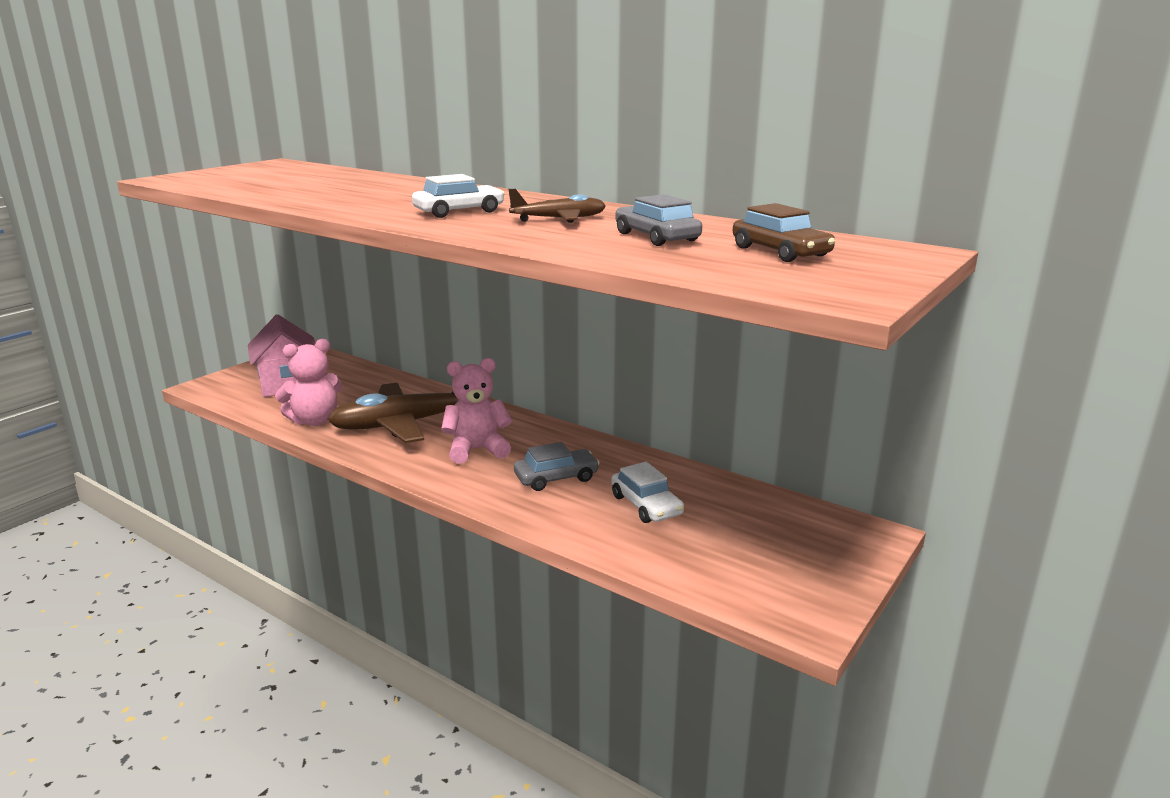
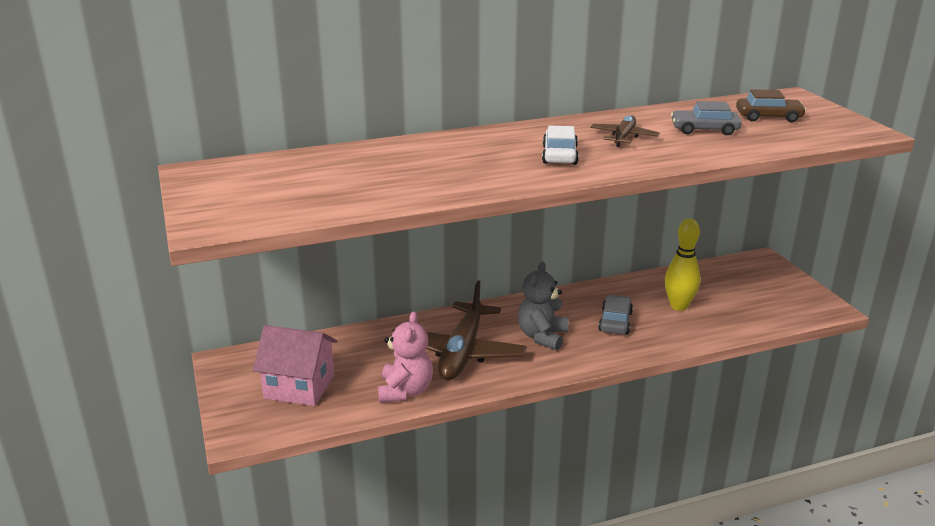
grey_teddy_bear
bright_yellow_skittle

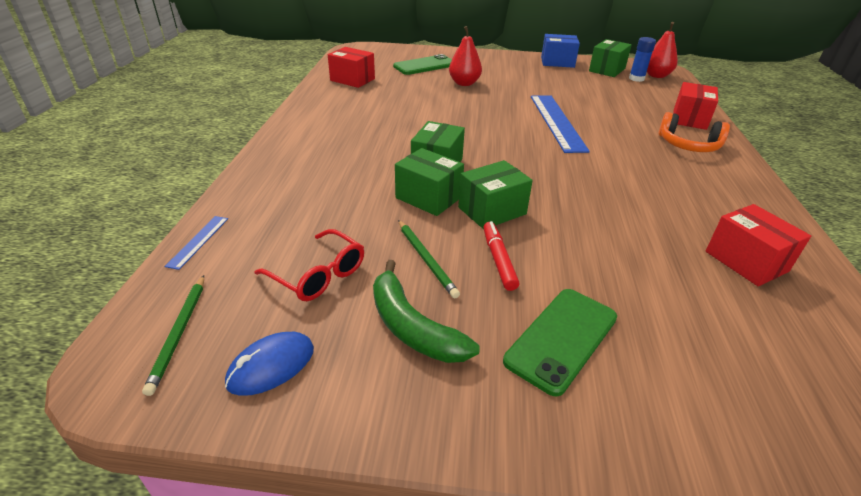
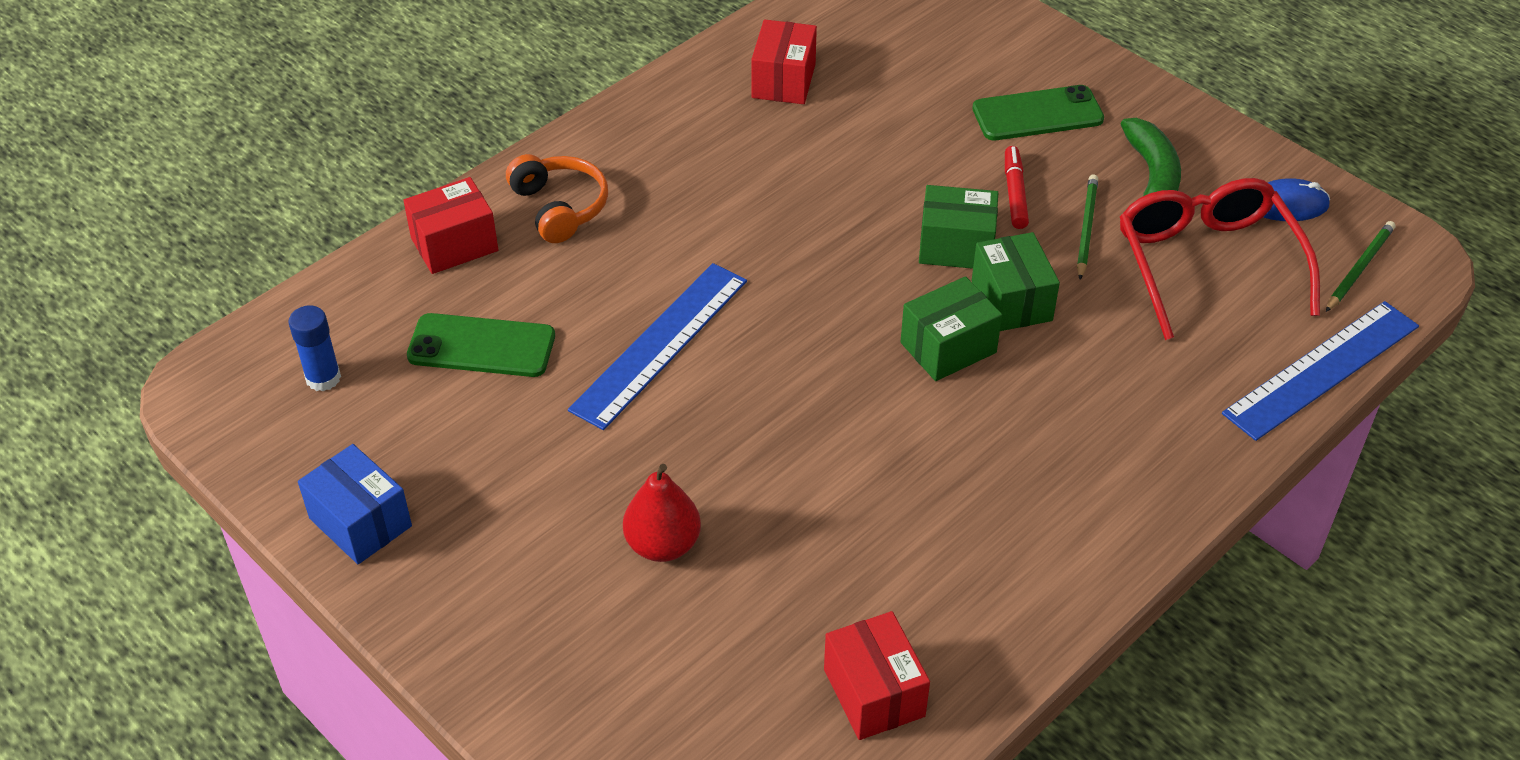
green_mobile_phone (1st from left)
red_felt_pen
red_glasses
cobalt_ruler (2nd from left)
green_package (4th from left in the first image)
red_pear_fruit (2nd from left in the first image)

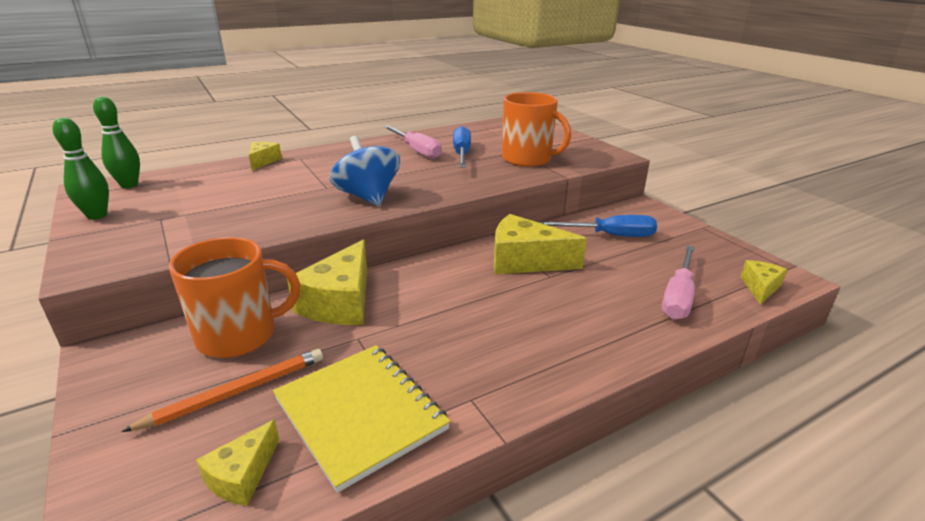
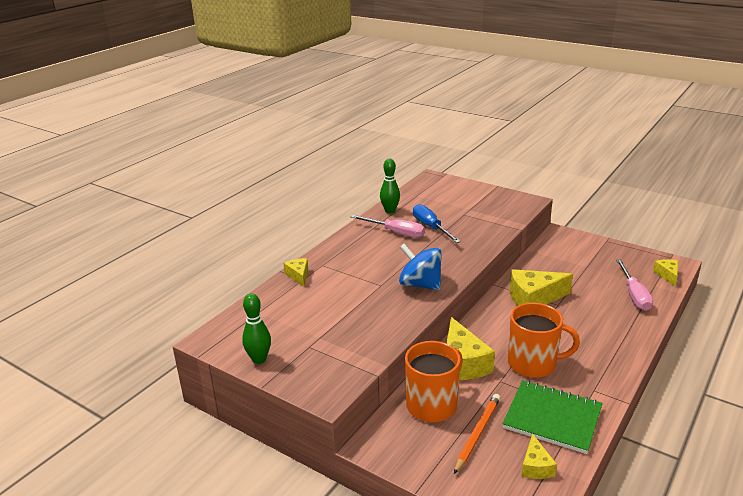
green_skittle (2nd from left)
green_notepad
bright_orange_coffee_mug (2nd from left)
cobalt_flat_screwdriver (2nd from left in the first image)

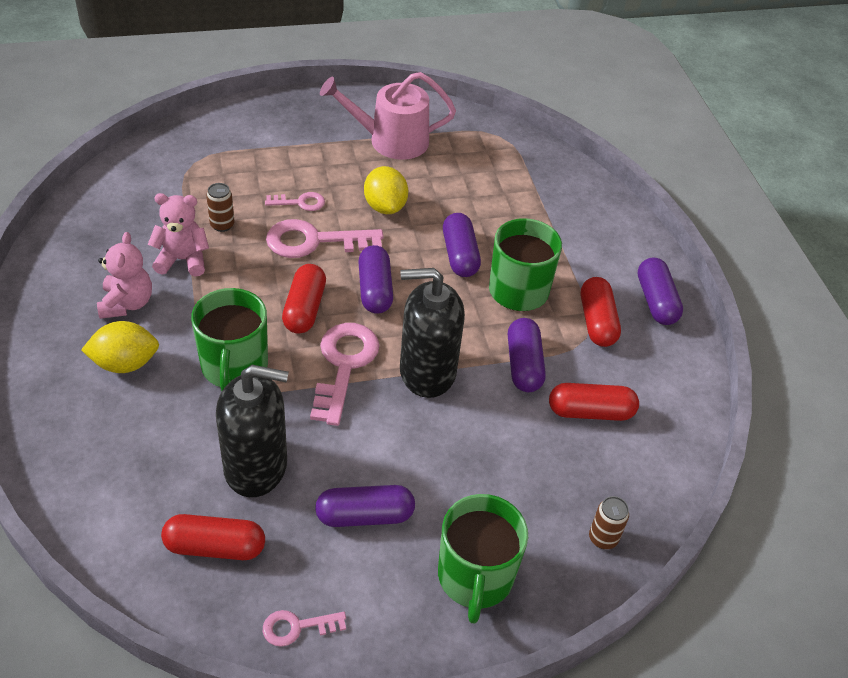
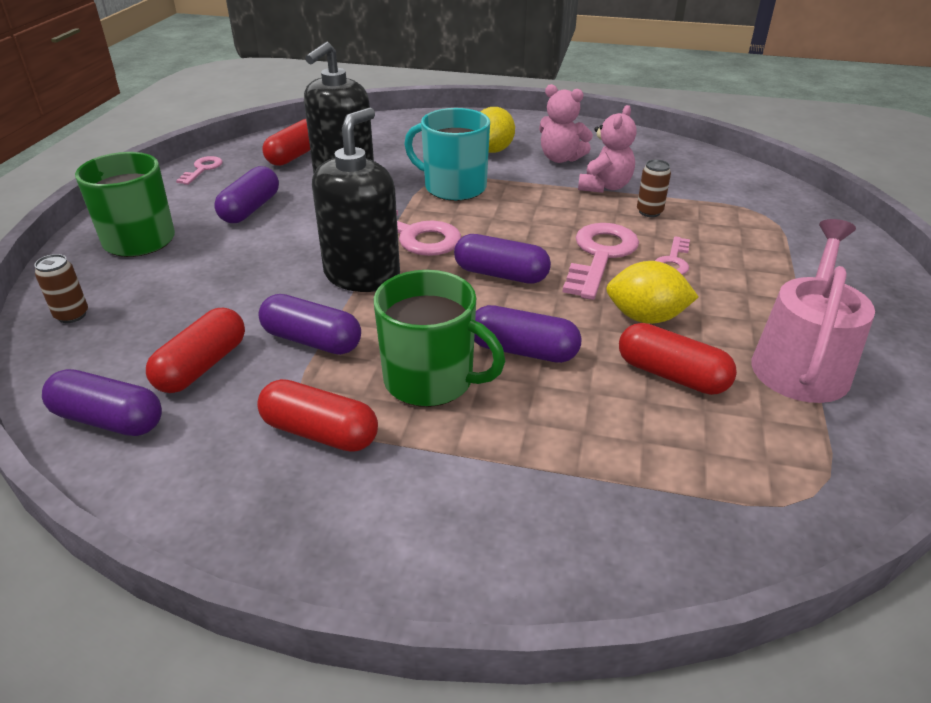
royal_purple_pill_shape (1st from left)
turquoise_coffee_mug
red_pill_shape (4th from left)

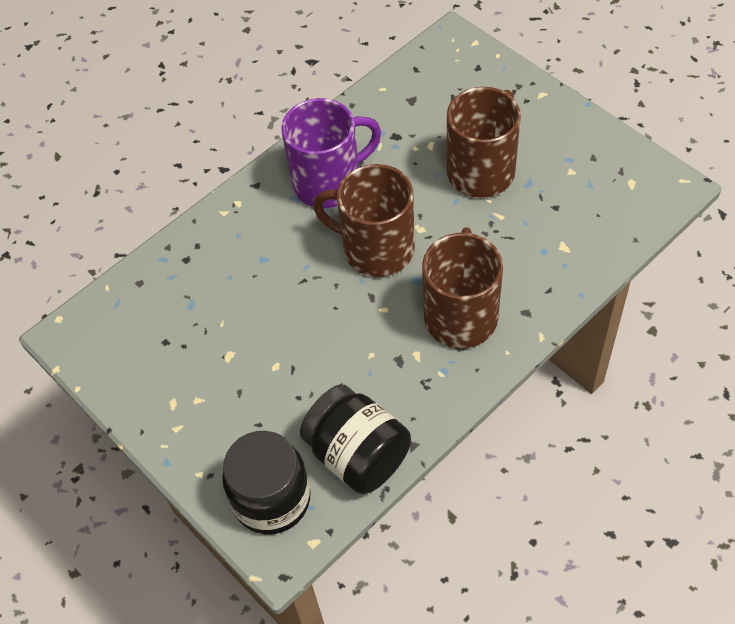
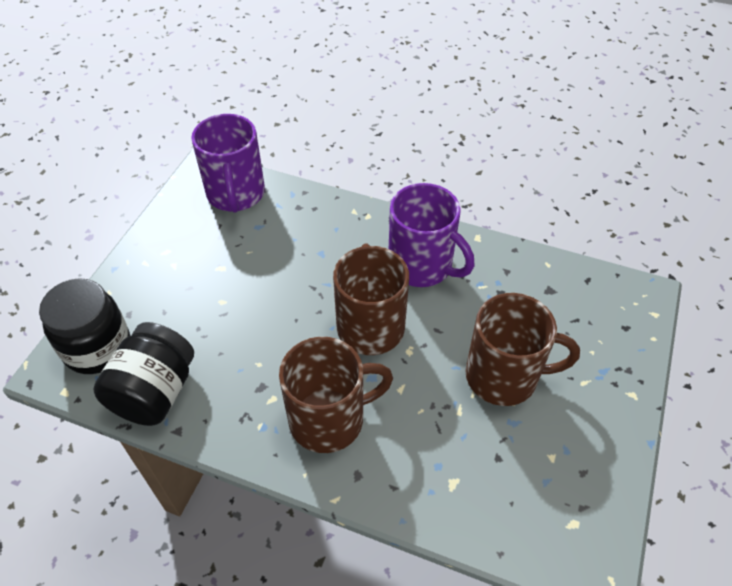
royal_purple_coffee_mug (1st from left)

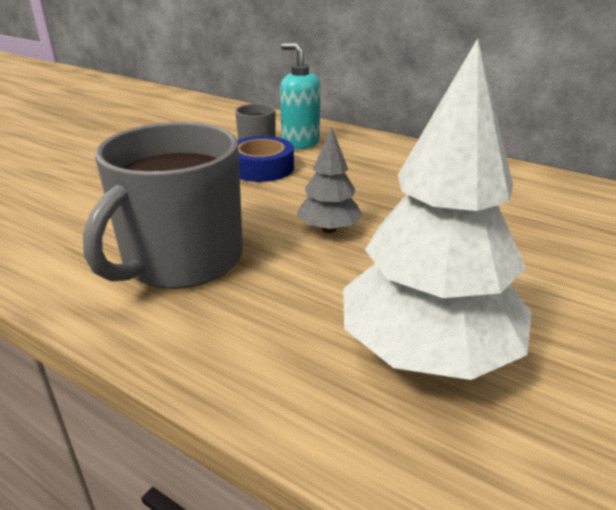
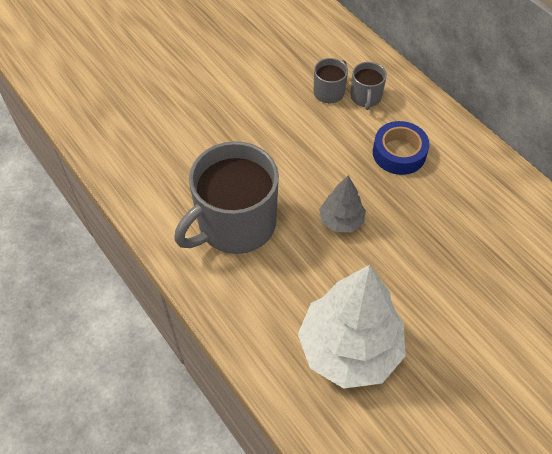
grey_coffee_mug (3rd from left)
cobalt_tape

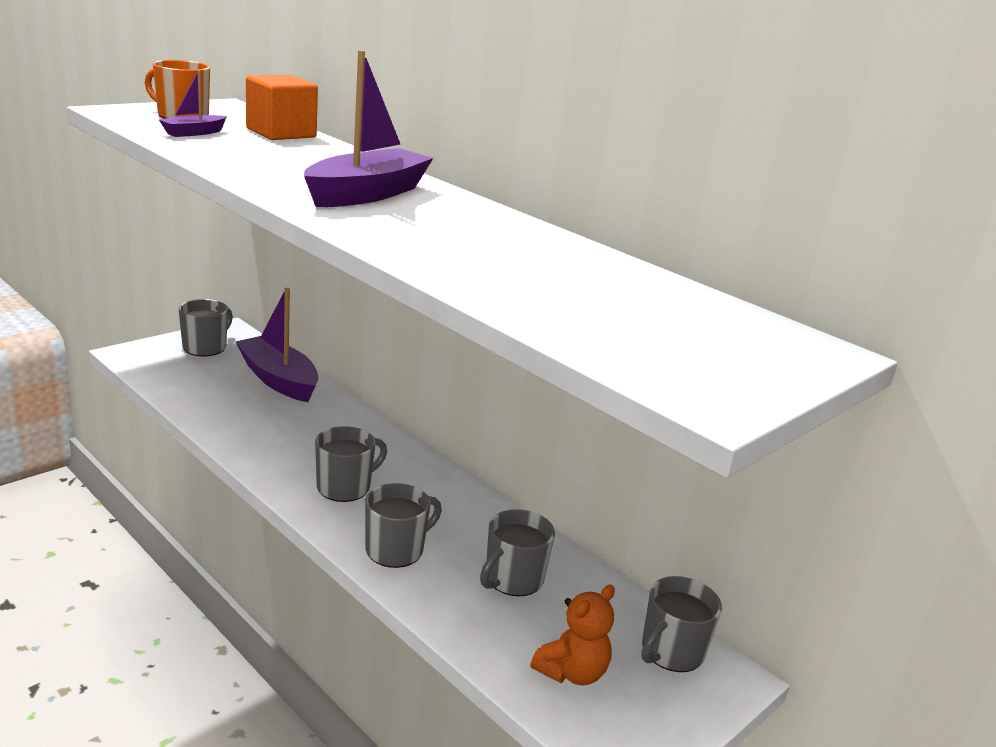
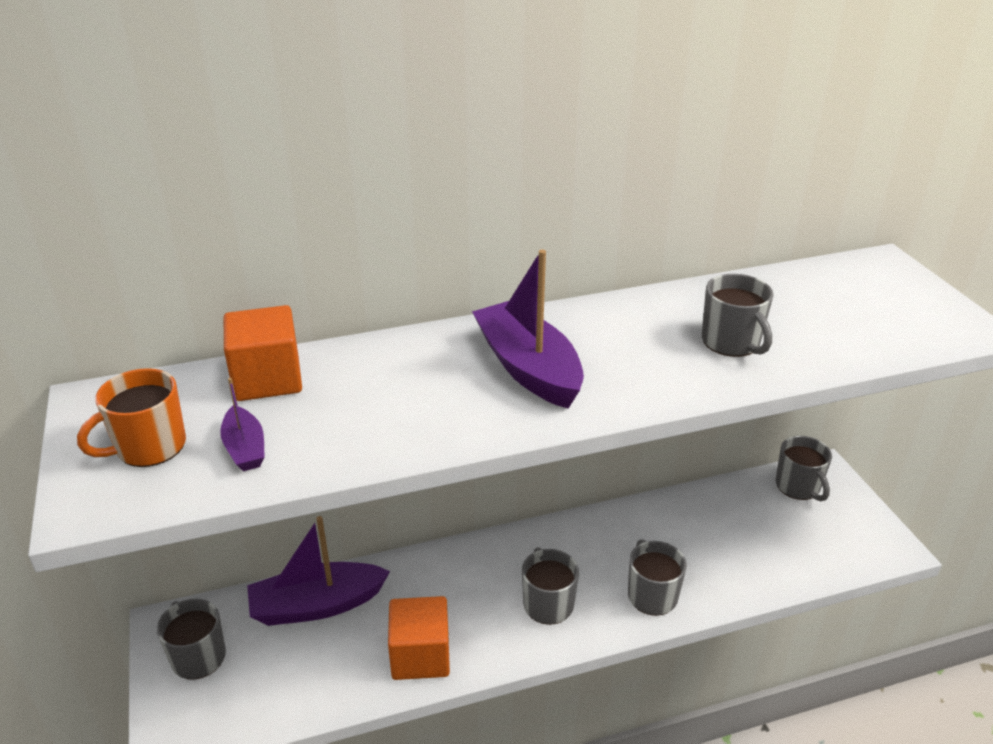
bright_orange_solid_cube (2nd from left)
grey_coffee_mug (4th from left)
bright_orange_teddy_bear

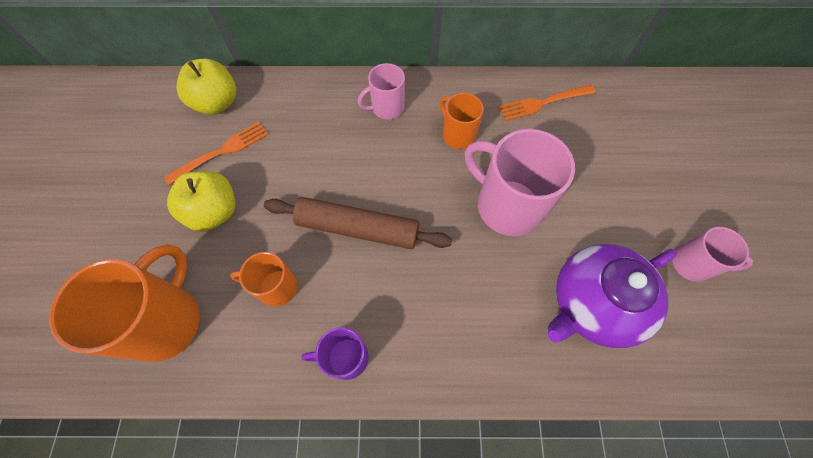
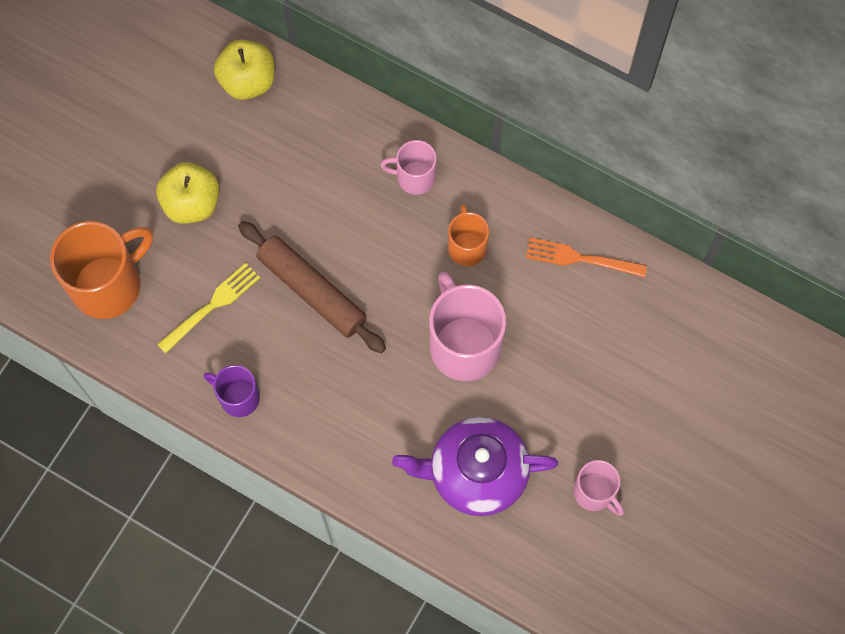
bright_yellow_table_fork
bright_orange_table_fork (1st from left in the first image)

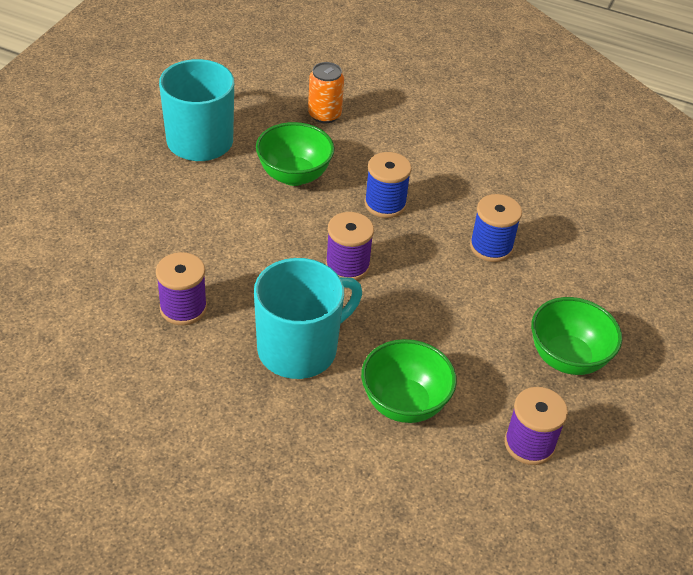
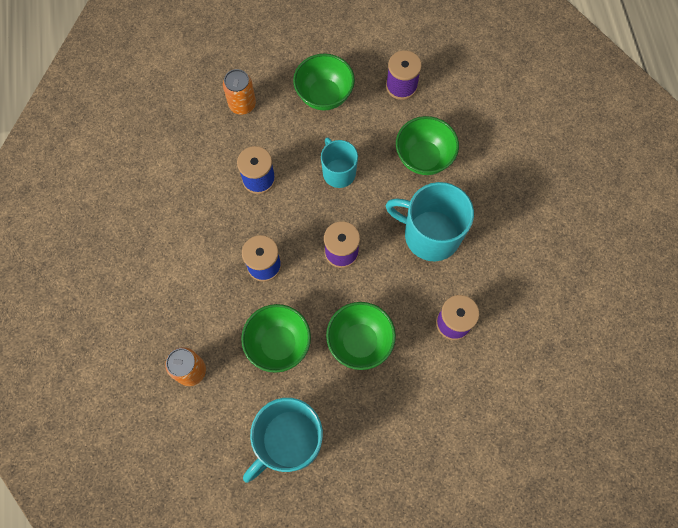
bright_orange_tin (2nd from left)
turquoise_coffee_mug (2nd from left)
green_deep_dish (3rd from left)

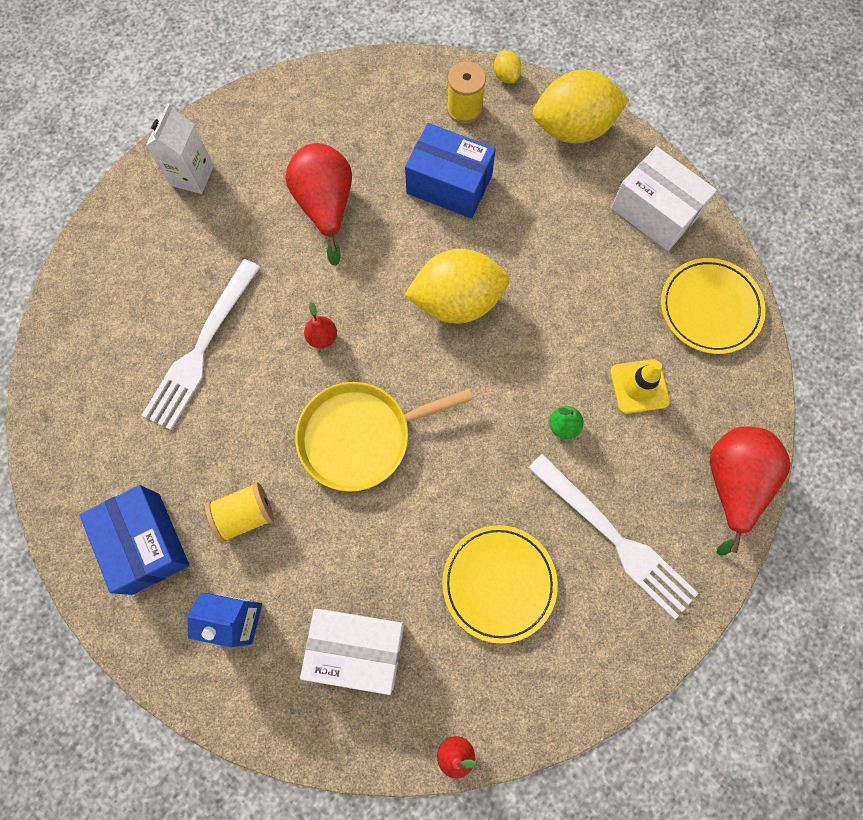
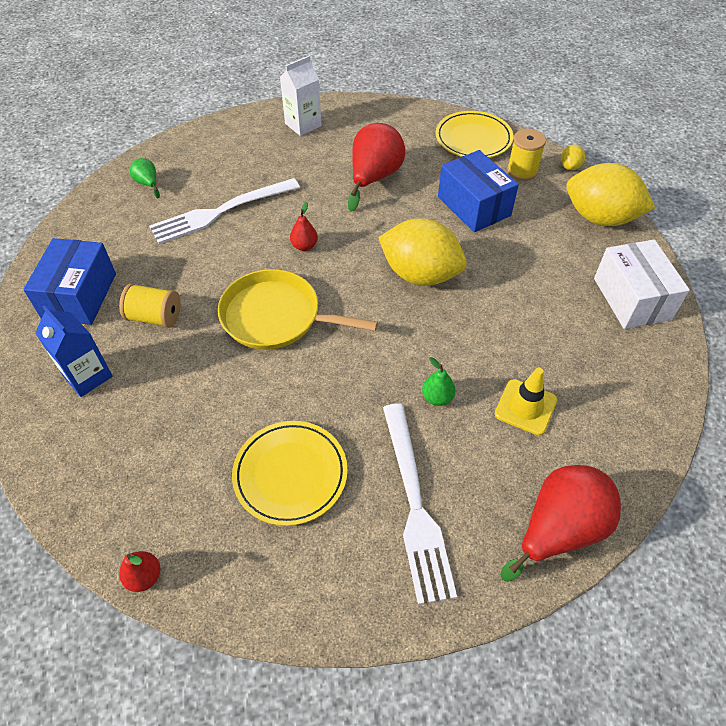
green_pear_fruit (1st from left)
bright_yellow_plate (2nd from left)
snow-white_package (1st from left in the first image)

